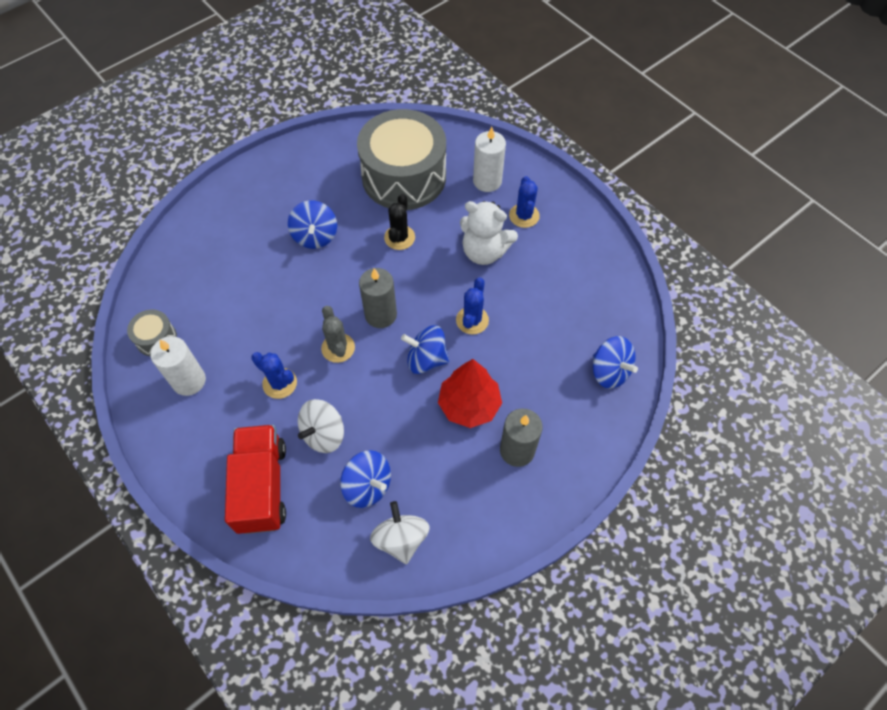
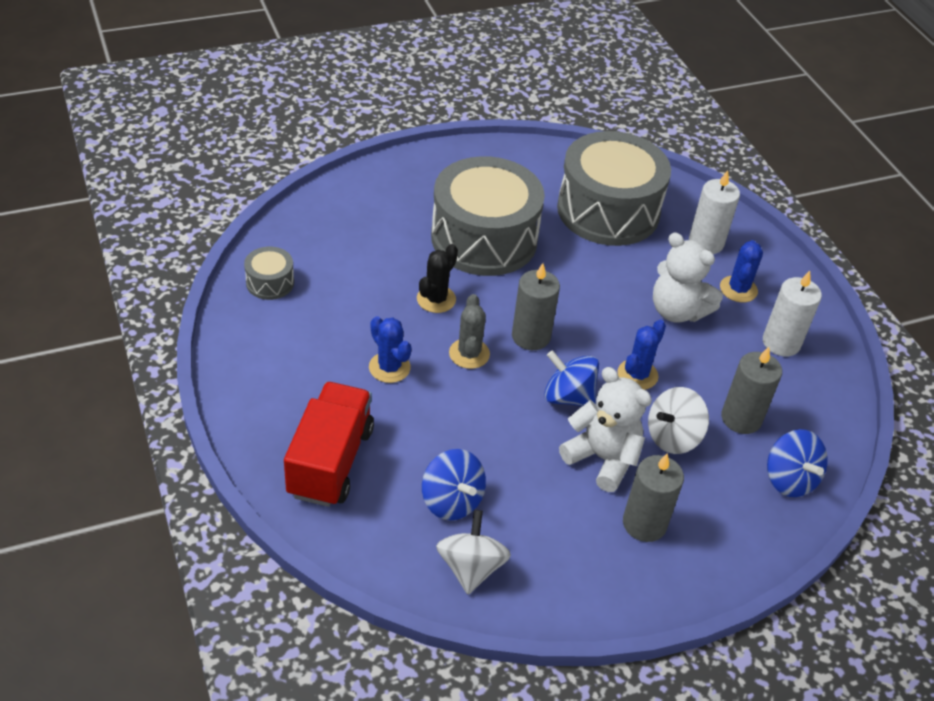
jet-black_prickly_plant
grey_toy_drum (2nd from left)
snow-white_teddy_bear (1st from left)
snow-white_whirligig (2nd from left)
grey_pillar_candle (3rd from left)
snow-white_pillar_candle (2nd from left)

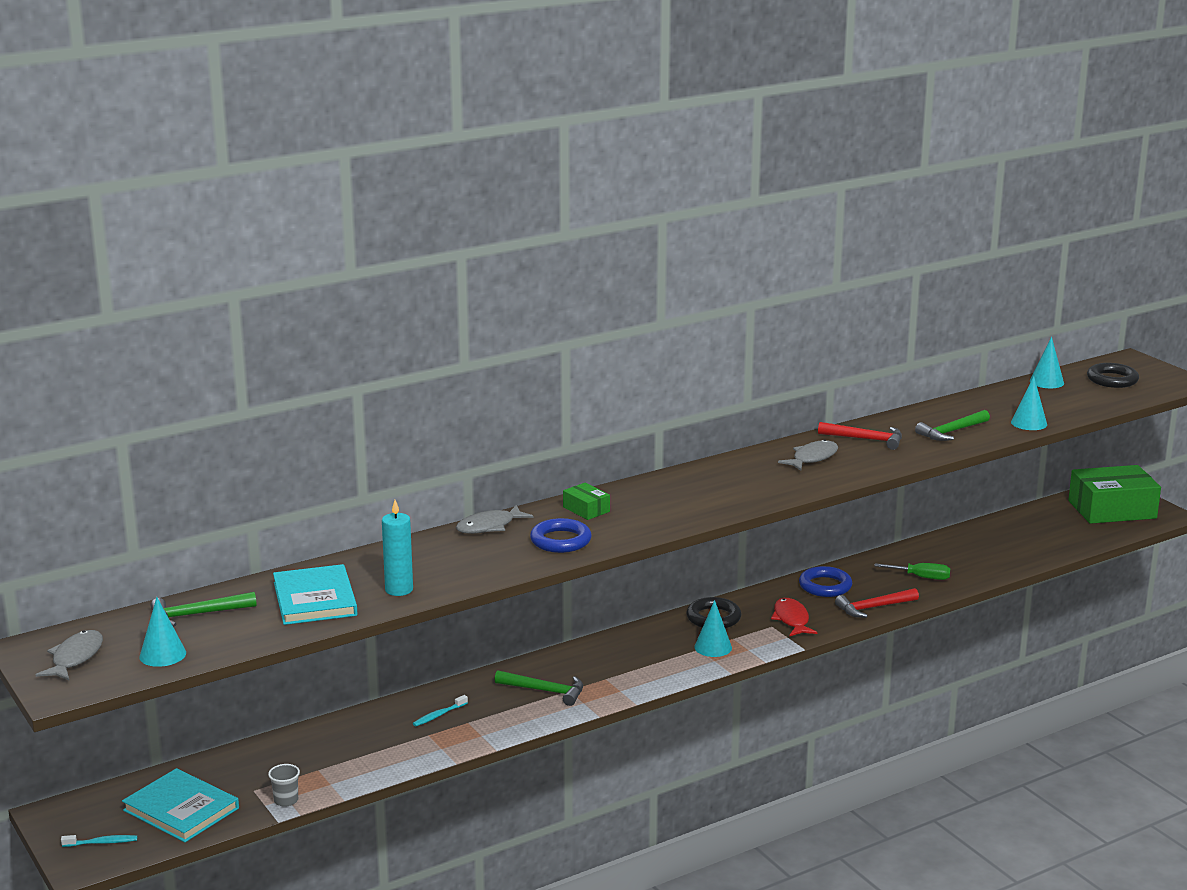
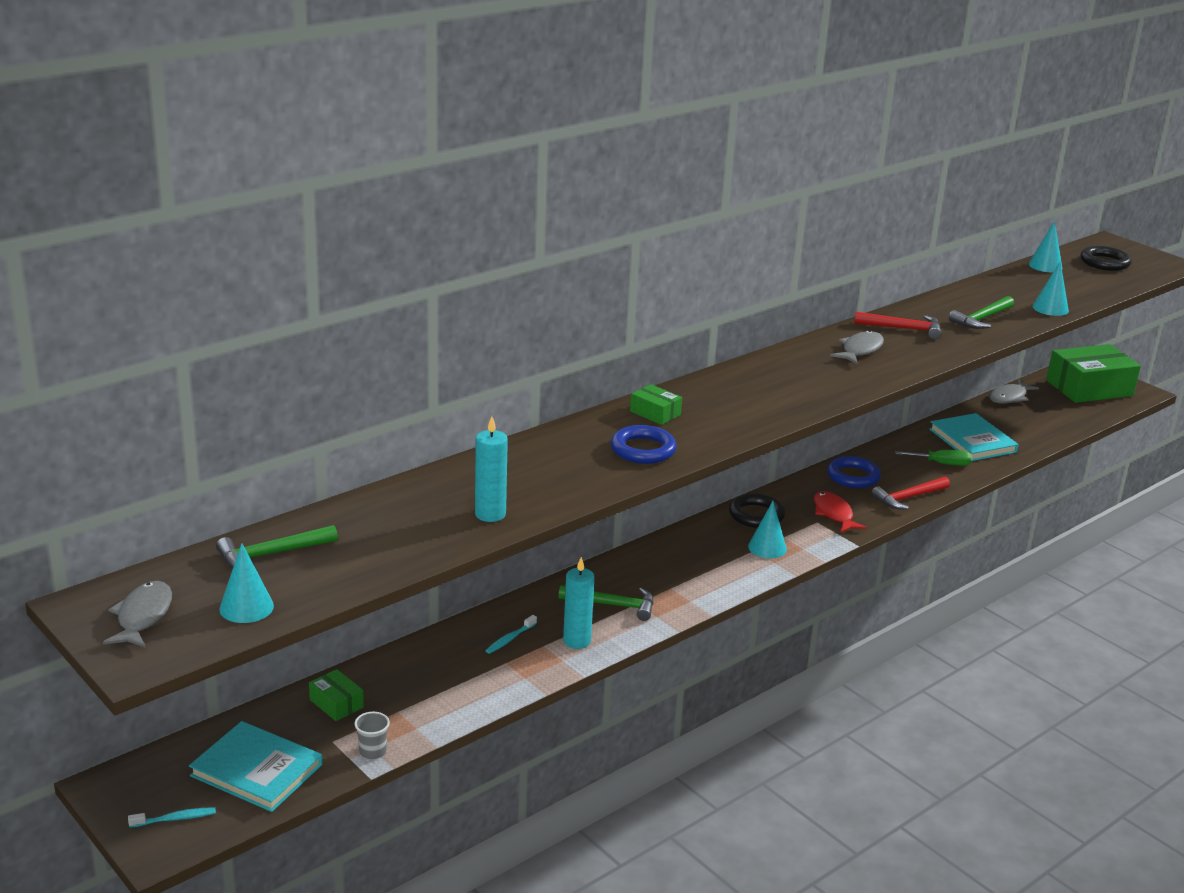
green_package (1st from left)
turquoise_pillar_candle (2nd from left)
turquoise_hardback (2nd from left)
grey_toy_fish (3rd from left)

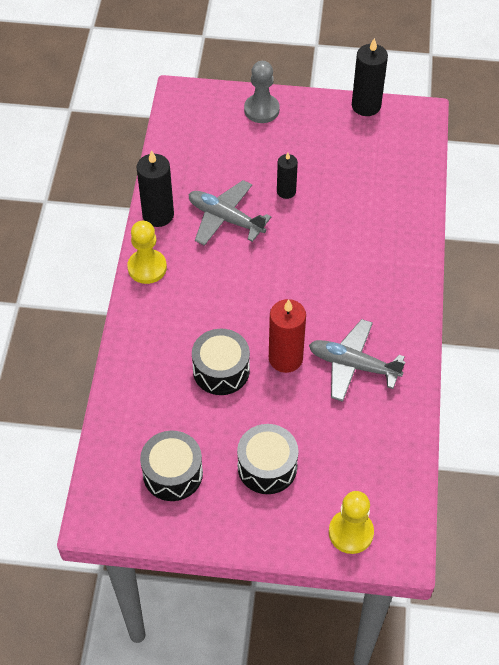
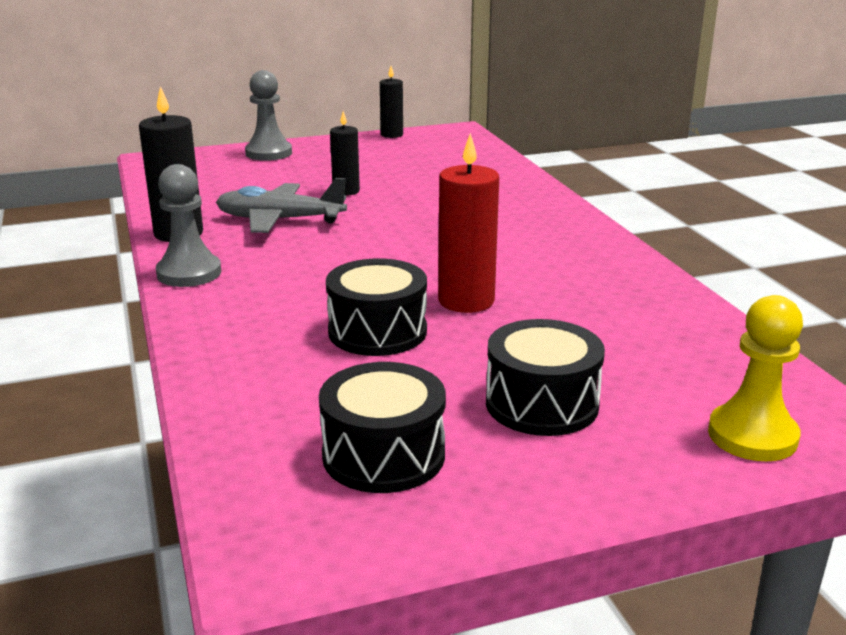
grey_chess_pawn (1st from left)
jet-black_pillar_candle (3rd from left)
grey_plane (2nd from left in the first image)

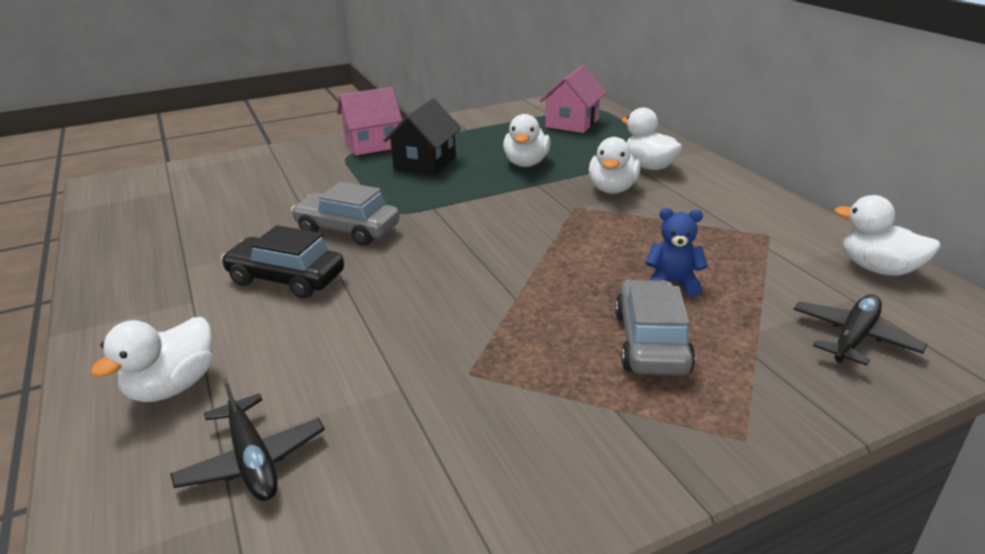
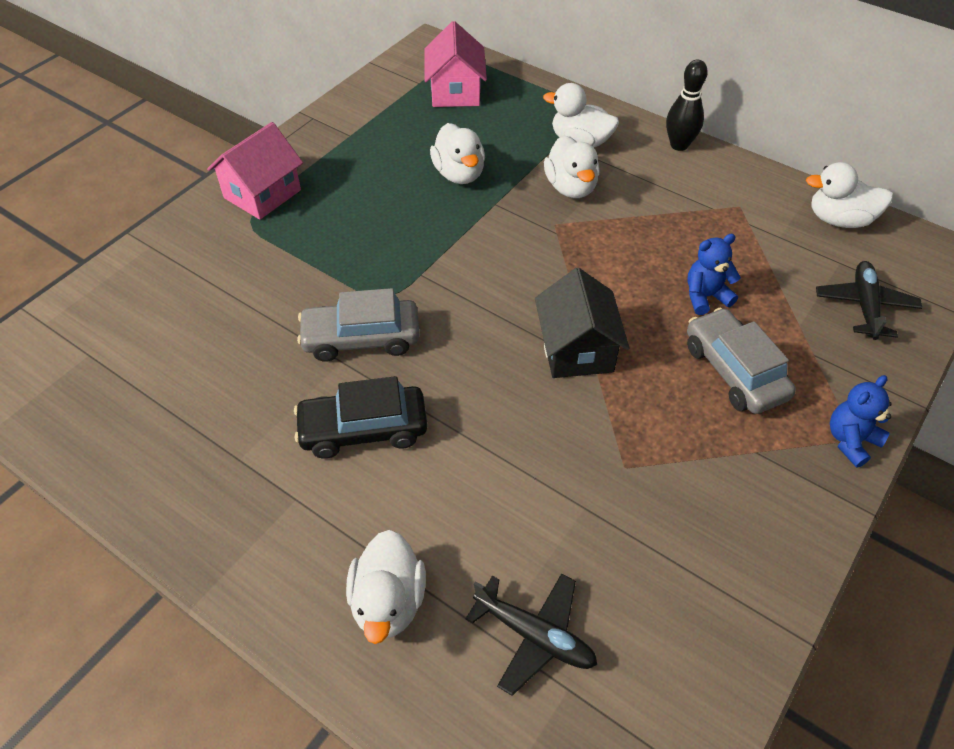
jet-black_house
jet-black_skittle
cobalt_teddy_bear (2nd from left)

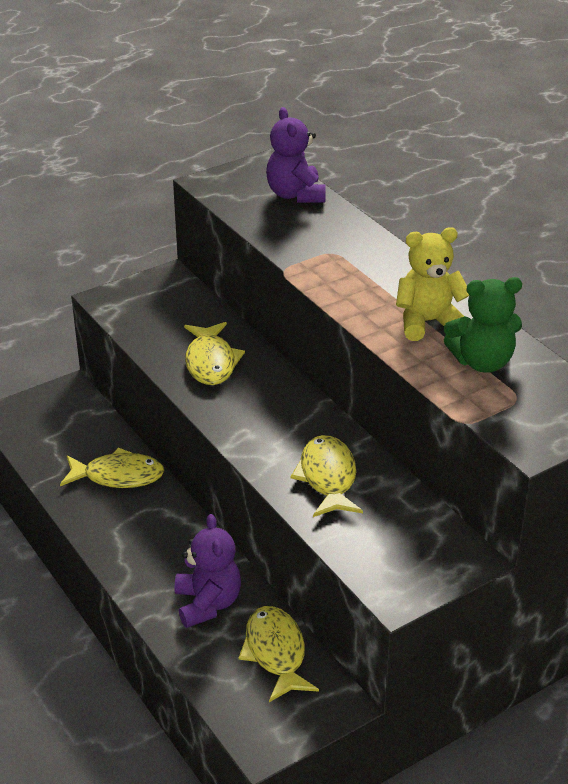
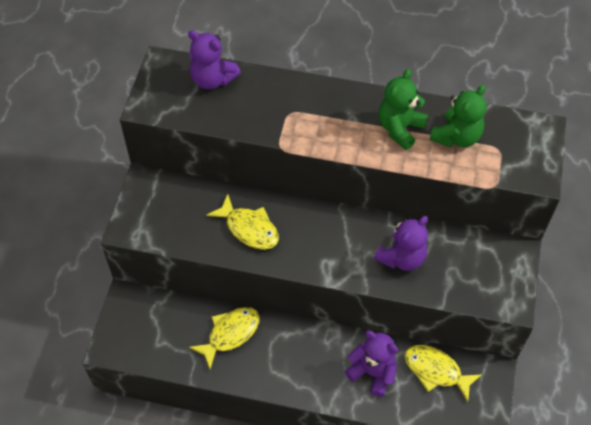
royal_purple_teddy_bear (3rd from left)
green_teddy_bear (1st from left)

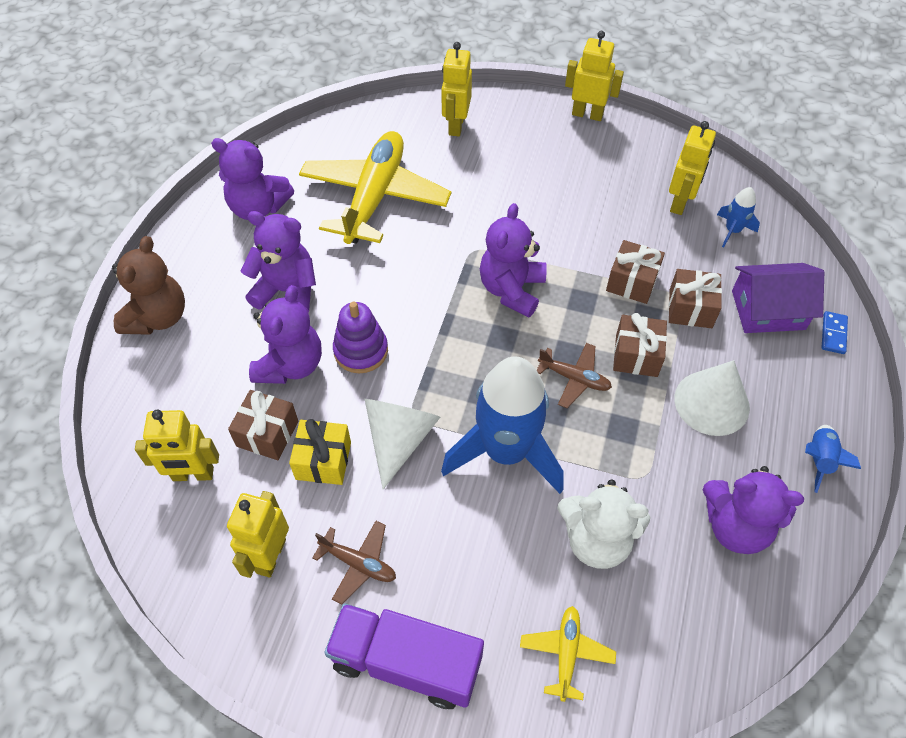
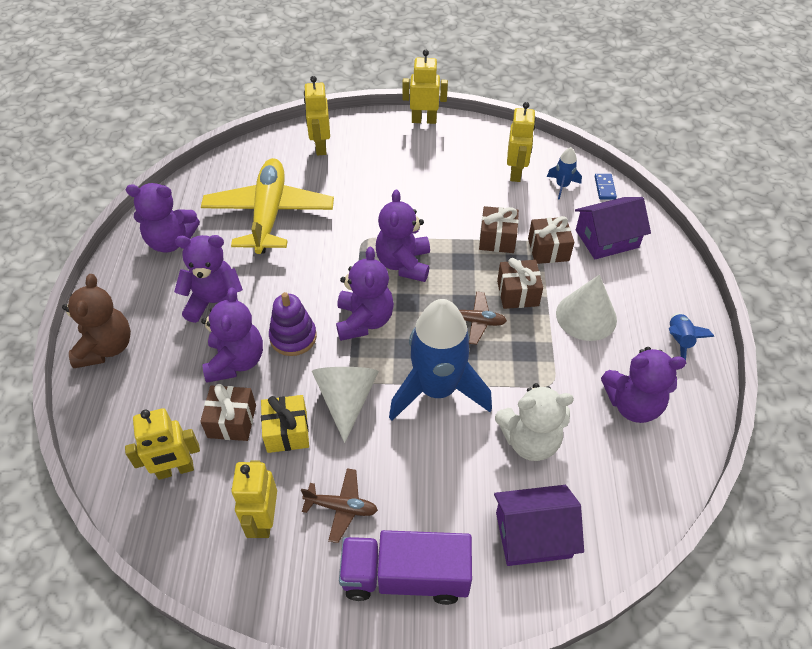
royal_purple_teddy_bear (4th from left)
royal_purple_house (1st from left)
cobalt_domino

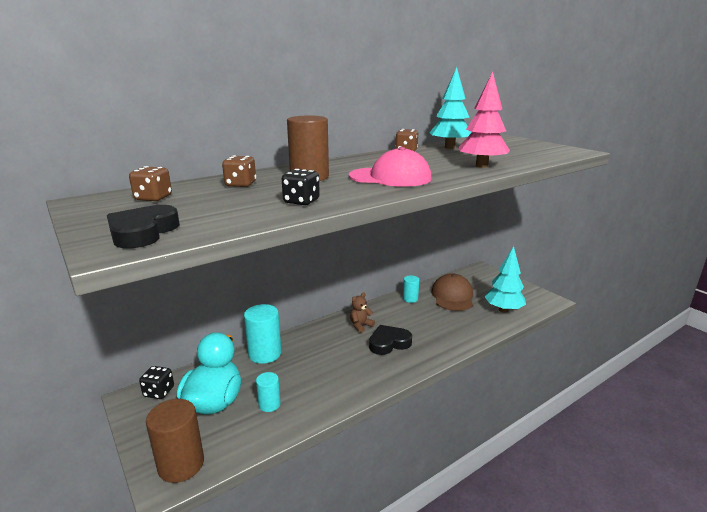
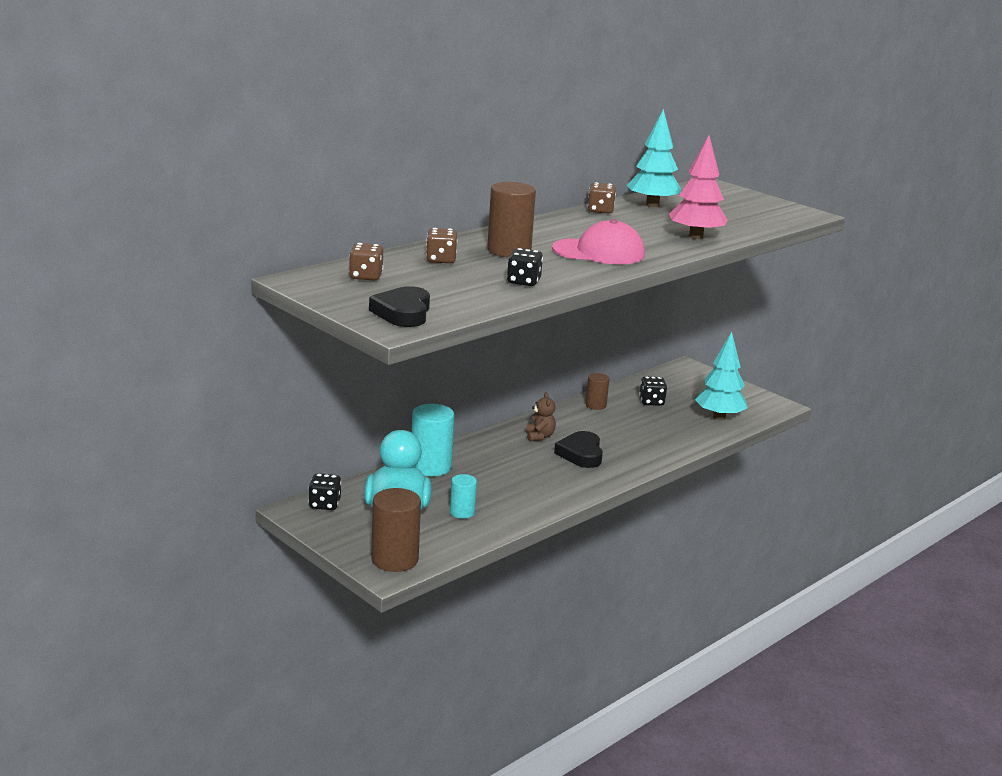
russet_teddy_bear
jet-black_heart_shape (2nd from left)
russet_cylinder (3rd from left)
jet-black_dice (3rd from left)

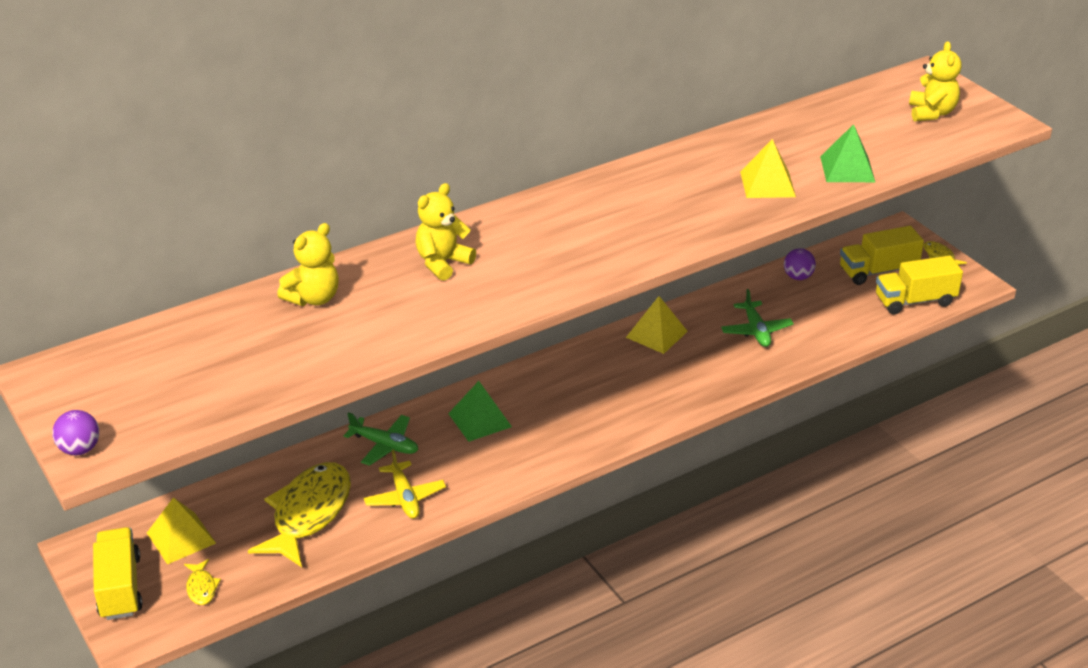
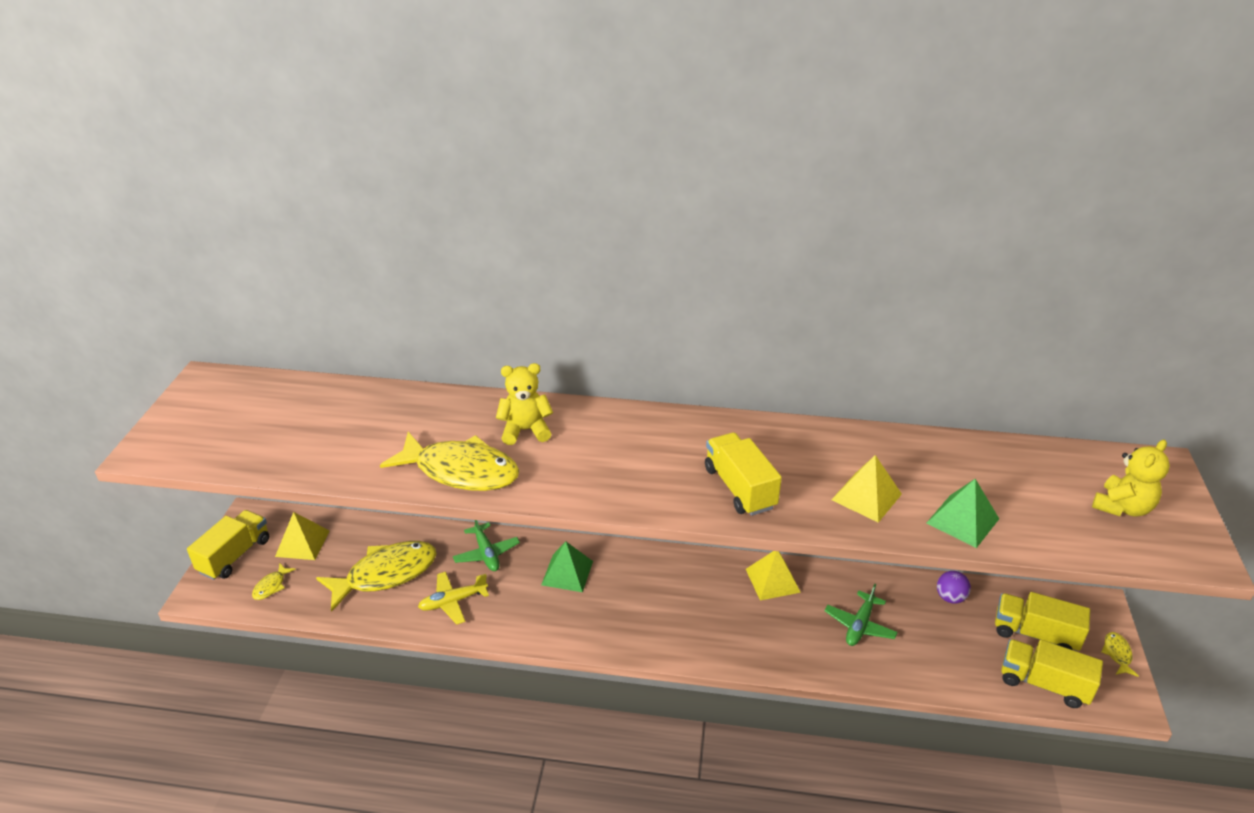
bright_yellow_toy_fish (3rd from left)
bright_yellow_plane
bright_yellow_toy_truck (2nd from left)
royal_purple_ball (1st from left in the first image)
bright_yellow_teddy_bear (1st from left in the first image)

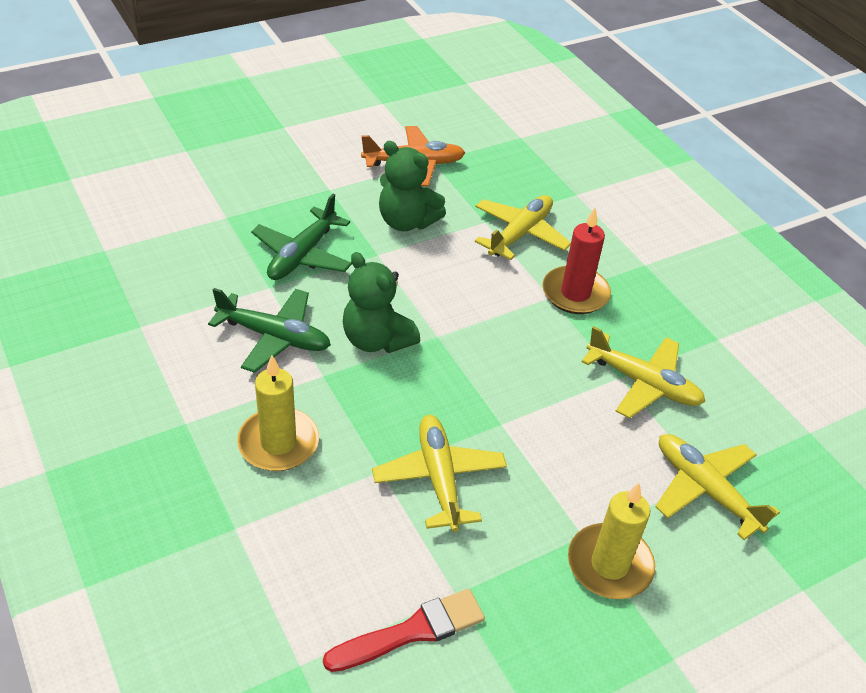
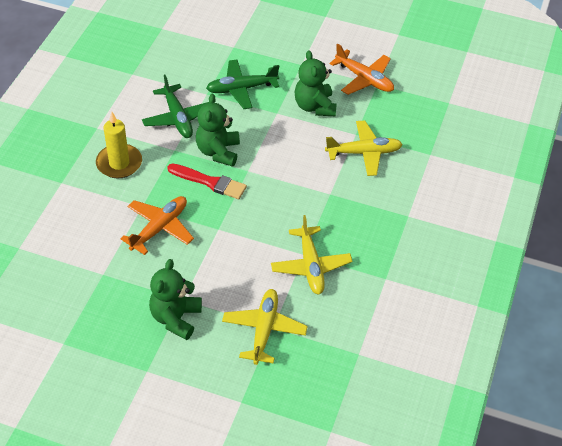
bright_orange_plane (1st from left)
green_teddy_bear (1st from left)
red_paintbrush
red_pillar_candle

